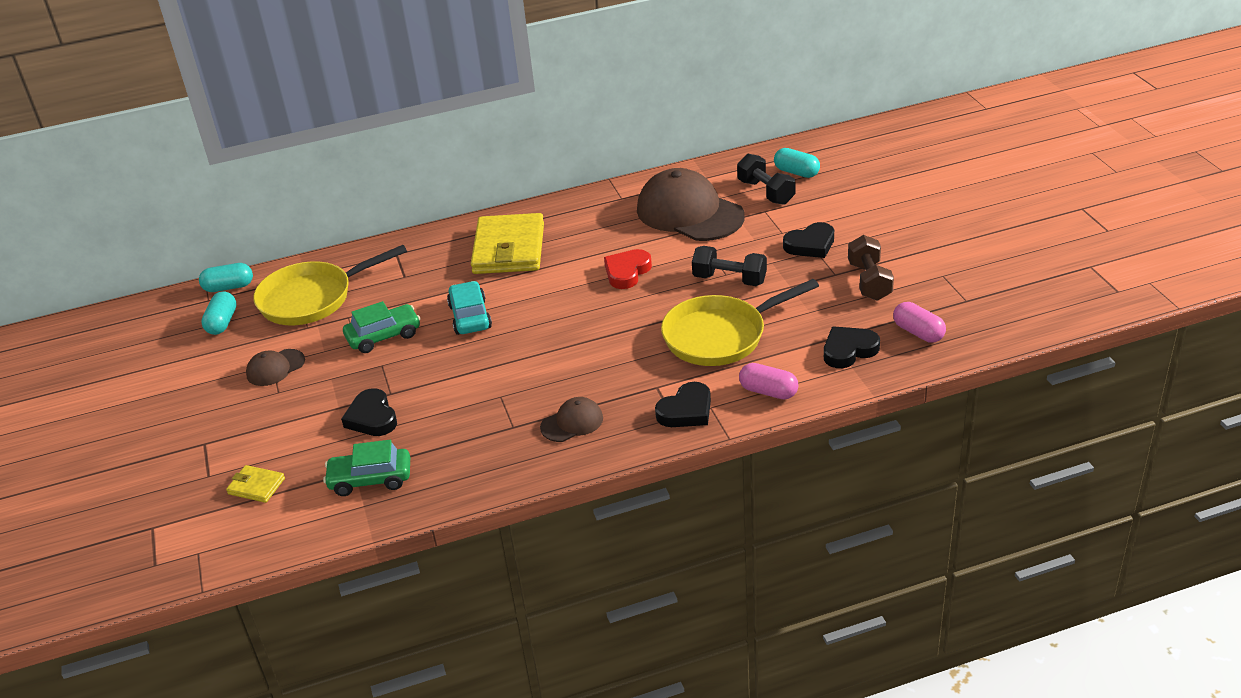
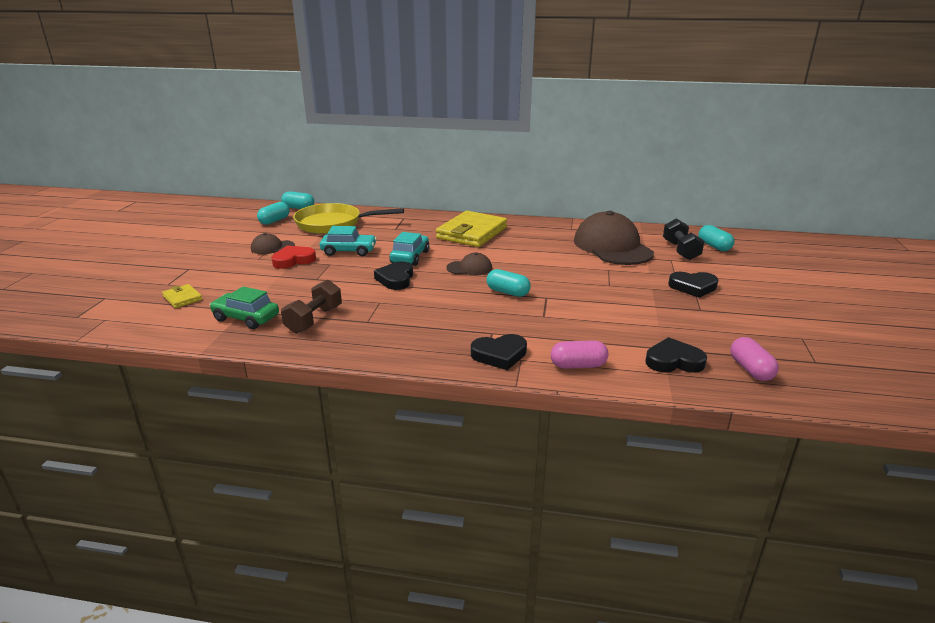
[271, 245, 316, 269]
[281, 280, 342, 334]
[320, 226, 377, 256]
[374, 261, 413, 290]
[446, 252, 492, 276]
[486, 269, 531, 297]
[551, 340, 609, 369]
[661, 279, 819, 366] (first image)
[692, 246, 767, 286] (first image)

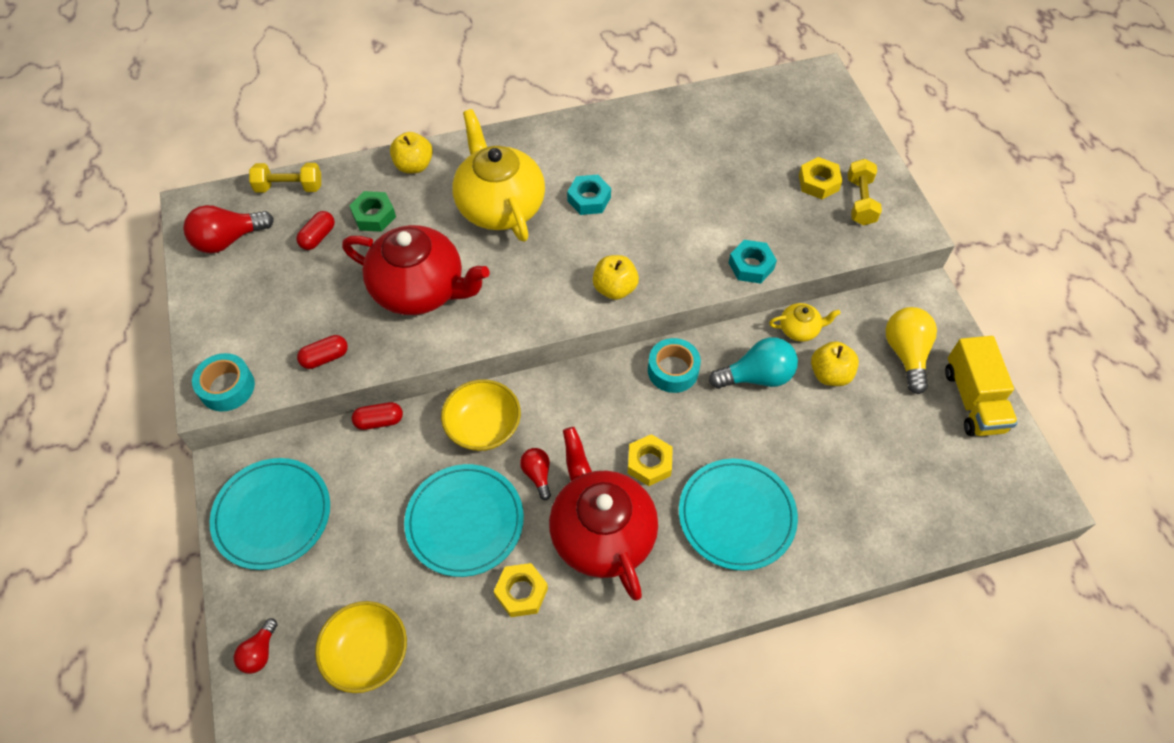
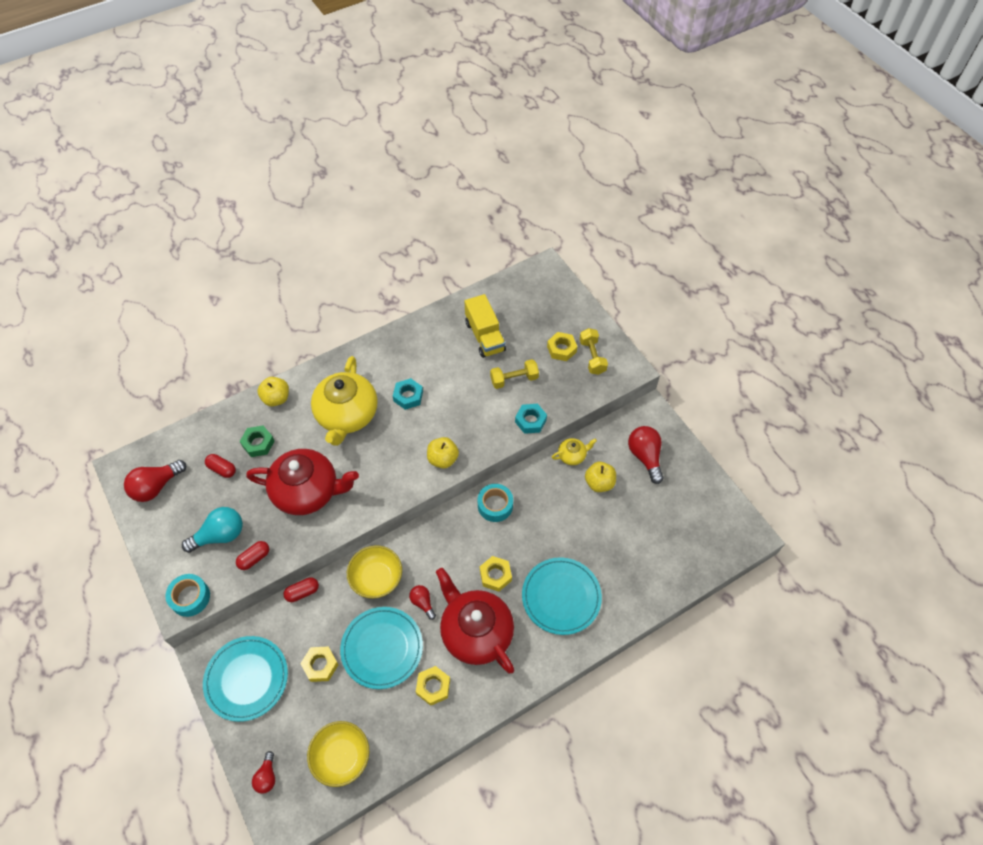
[182, 507, 243, 553]
[205, 454, 236, 478]
[300, 646, 339, 682]
[311, 356, 378, 446]
[465, 294, 506, 358]
[490, 359, 539, 389]
[628, 426, 664, 484]

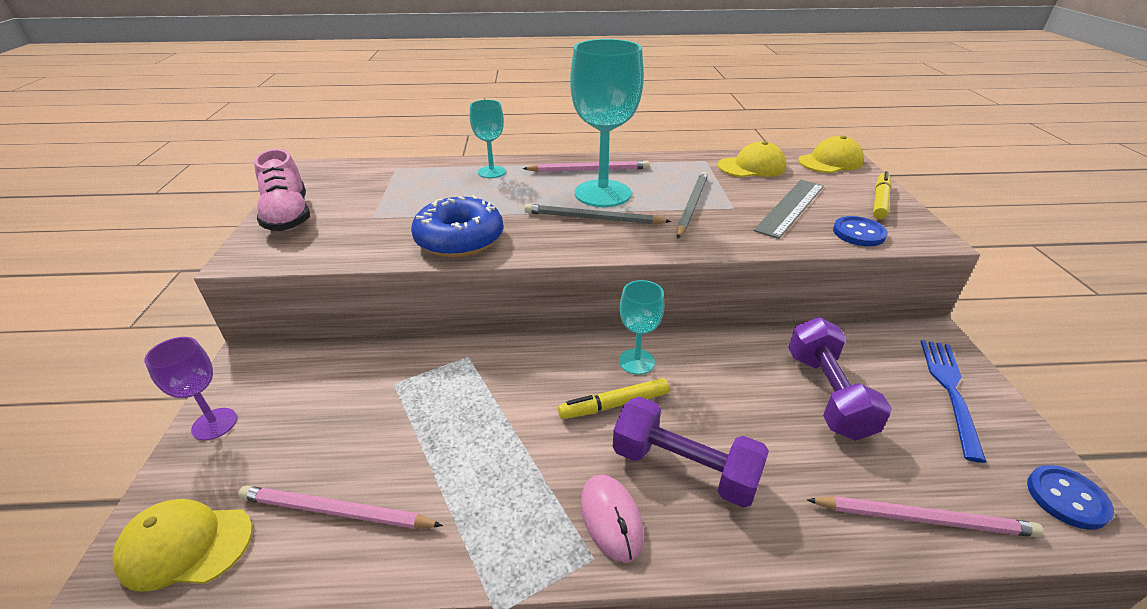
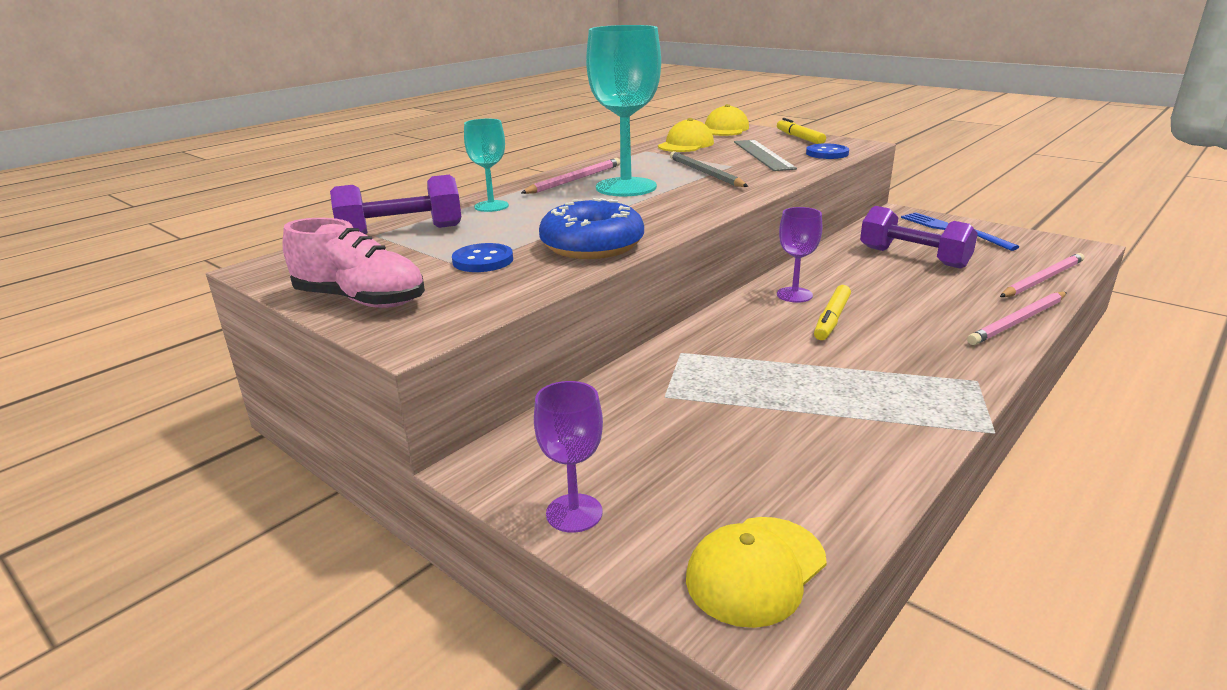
[330, 175, 461, 235]
[452, 243, 513, 272]
[777, 207, 822, 303]
[967, 292, 1067, 345]
[525, 204, 671, 225] (first image)
[581, 475, 644, 562] (first image)

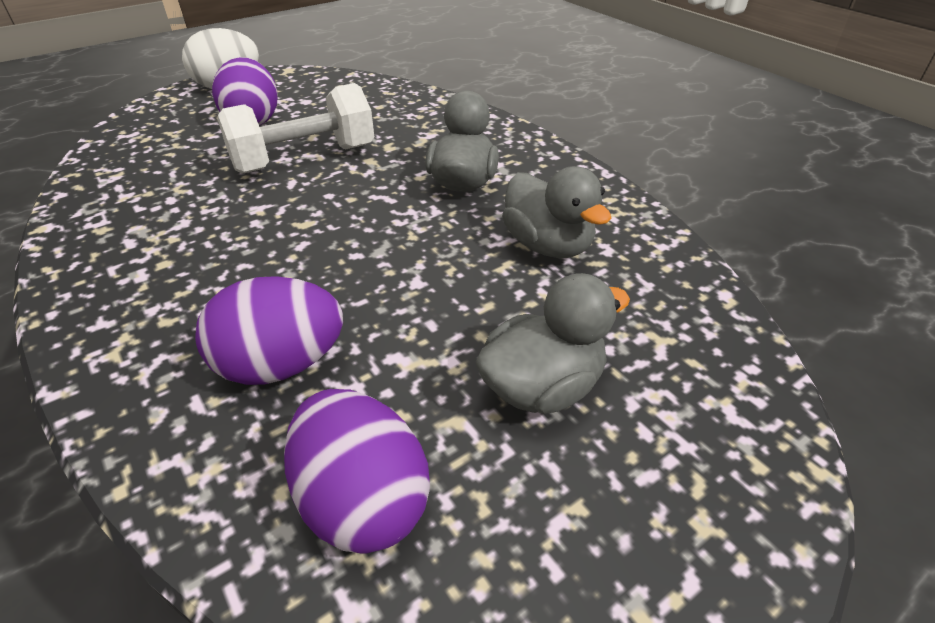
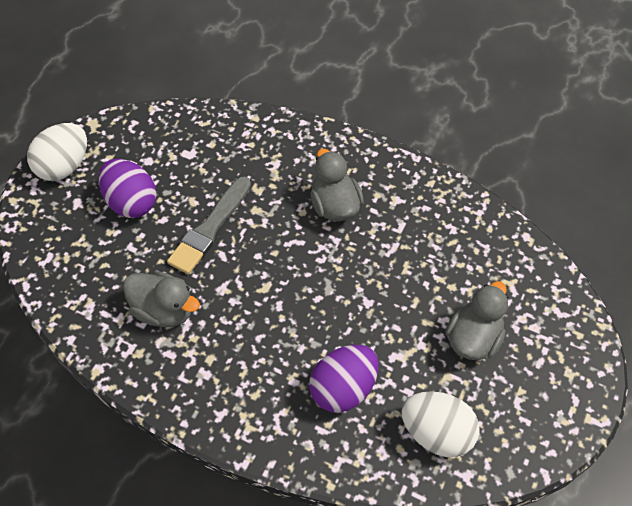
[123, 271, 200, 327]
[167, 176, 251, 274]
[402, 391, 479, 457]

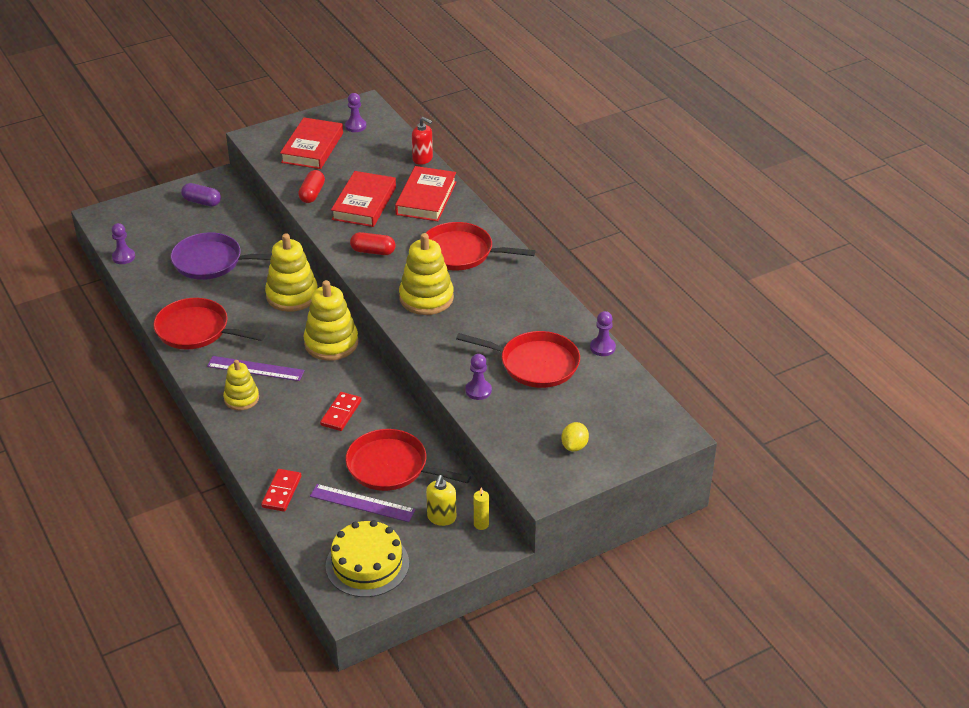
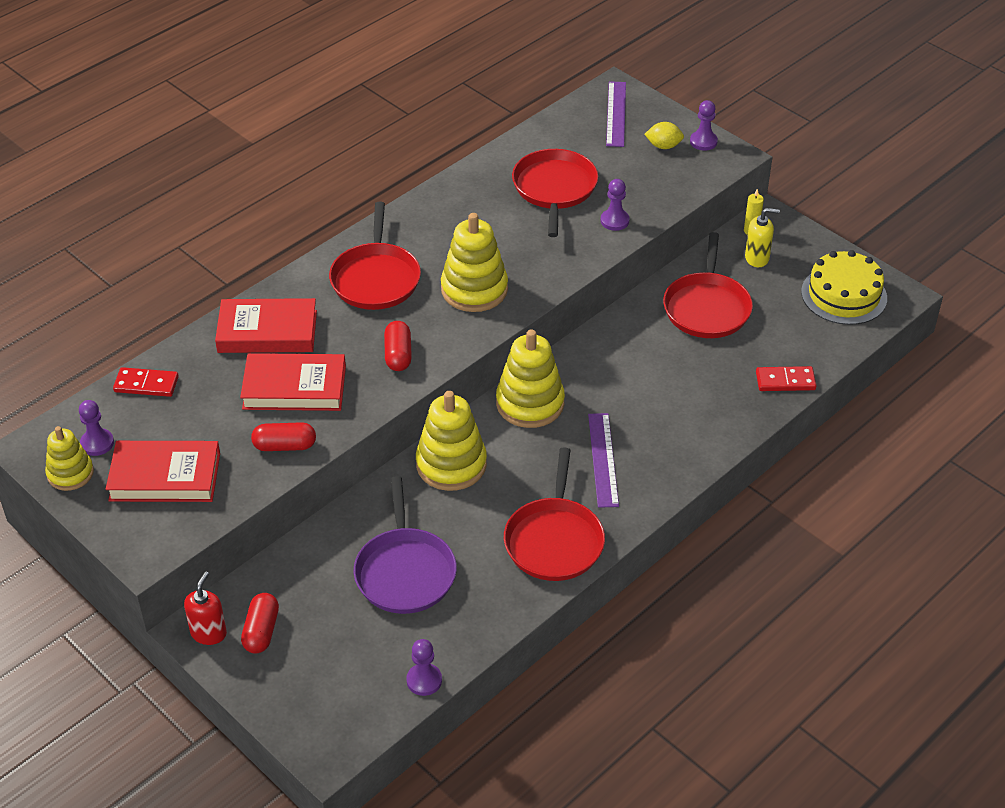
[45, 426, 94, 491]
[113, 367, 179, 397]
[184, 572, 227, 645]
[241, 593, 279, 654]
[606, 81, 626, 147]
[690, 100, 718, 151]

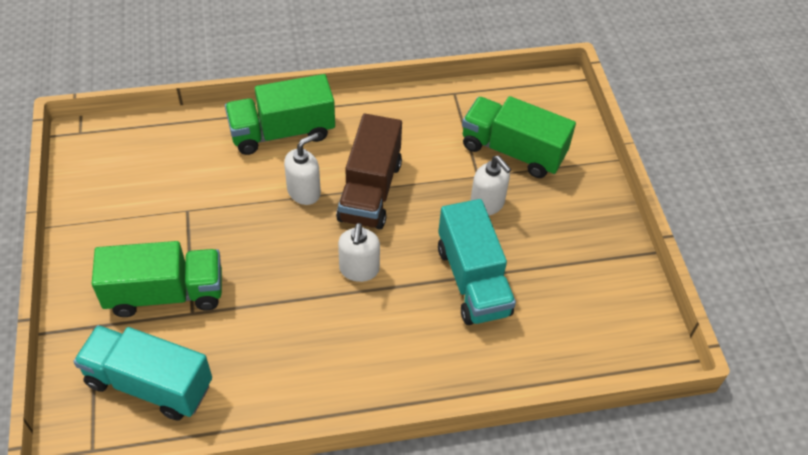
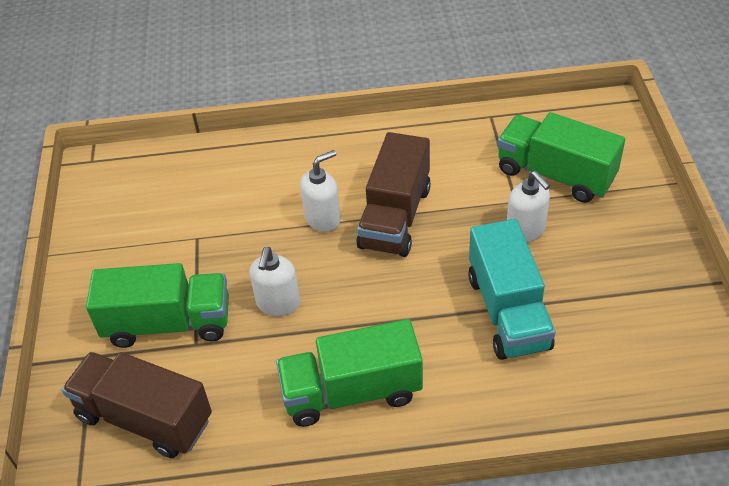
[62, 352, 212, 458]
[249, 247, 300, 316]
[276, 319, 423, 427]

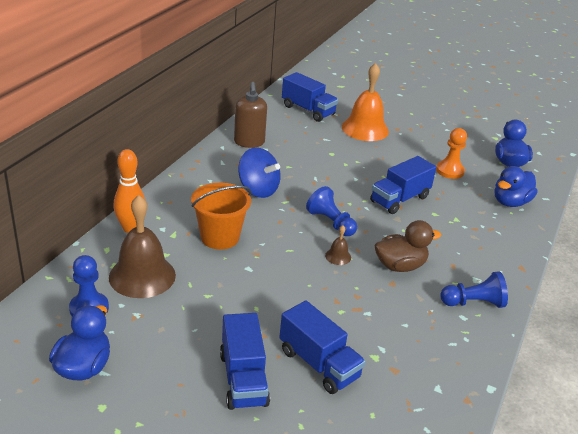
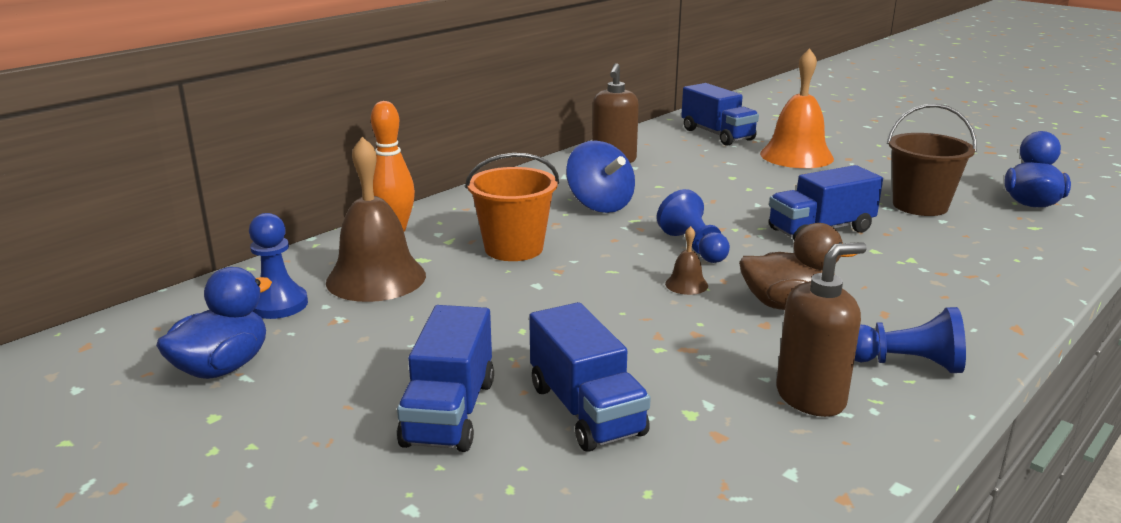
[776, 242, 867, 417]
[887, 104, 977, 216]
[495, 166, 537, 207] (first image)

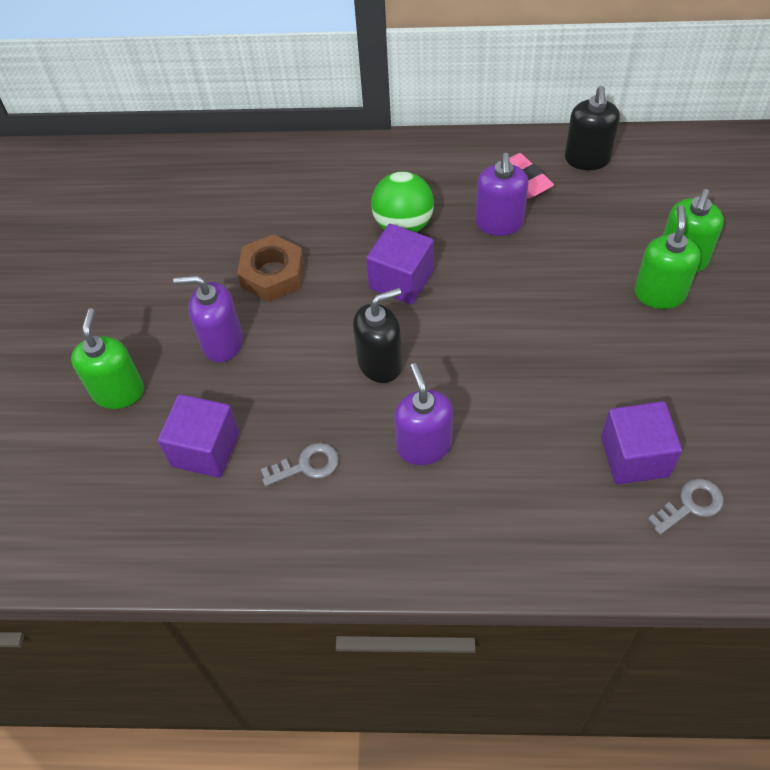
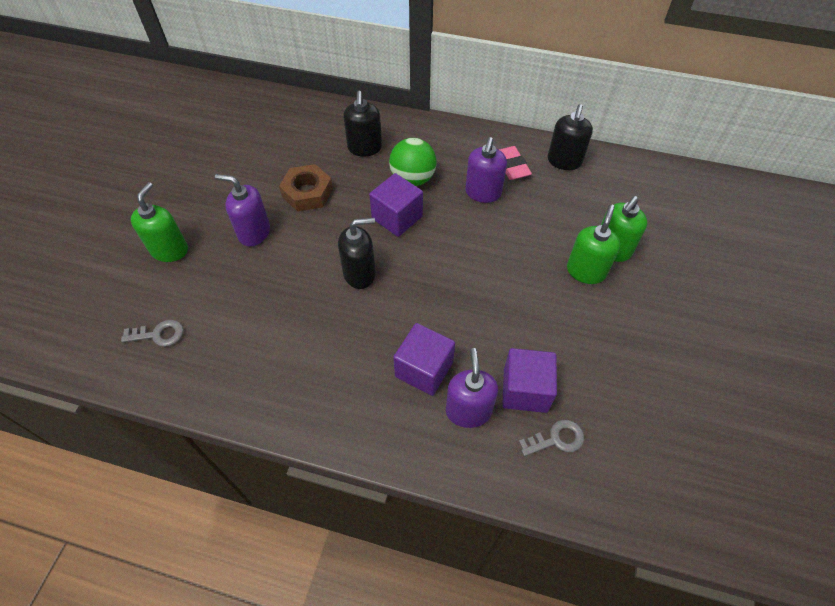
[121, 320, 183, 347]
[343, 91, 382, 157]
[393, 323, 455, 396]
[446, 348, 498, 428]

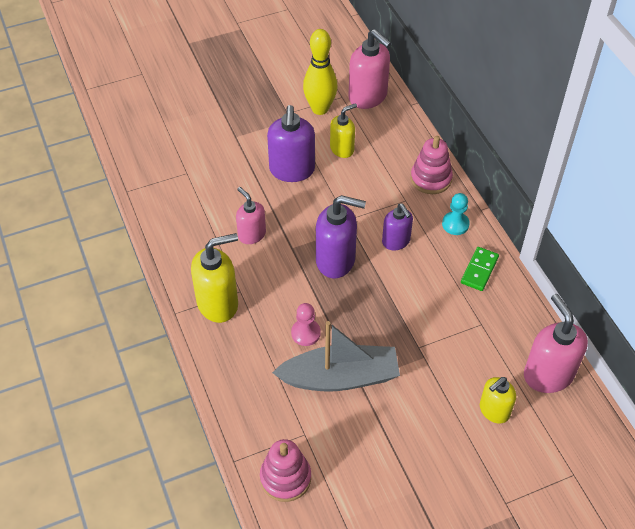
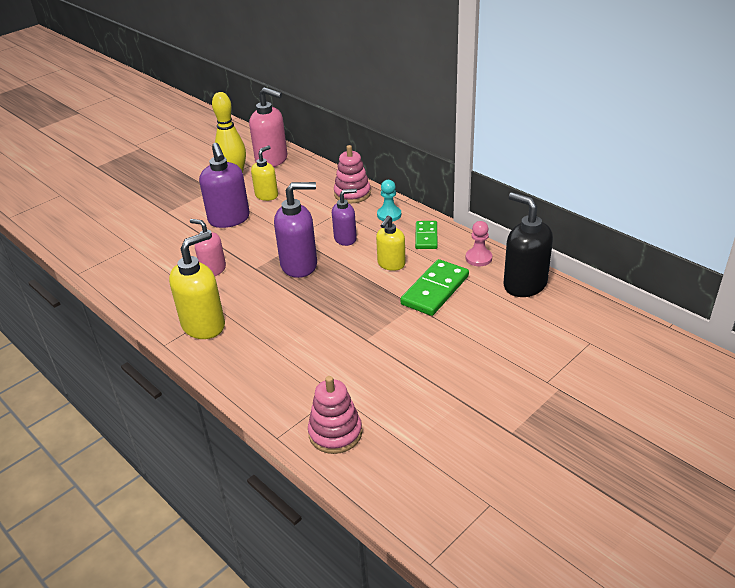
[332, 188, 357, 246]
[376, 216, 406, 271]
[400, 259, 469, 316]
[466, 221, 492, 266]
[504, 192, 553, 297]
[272, 321, 400, 392] (first image)

